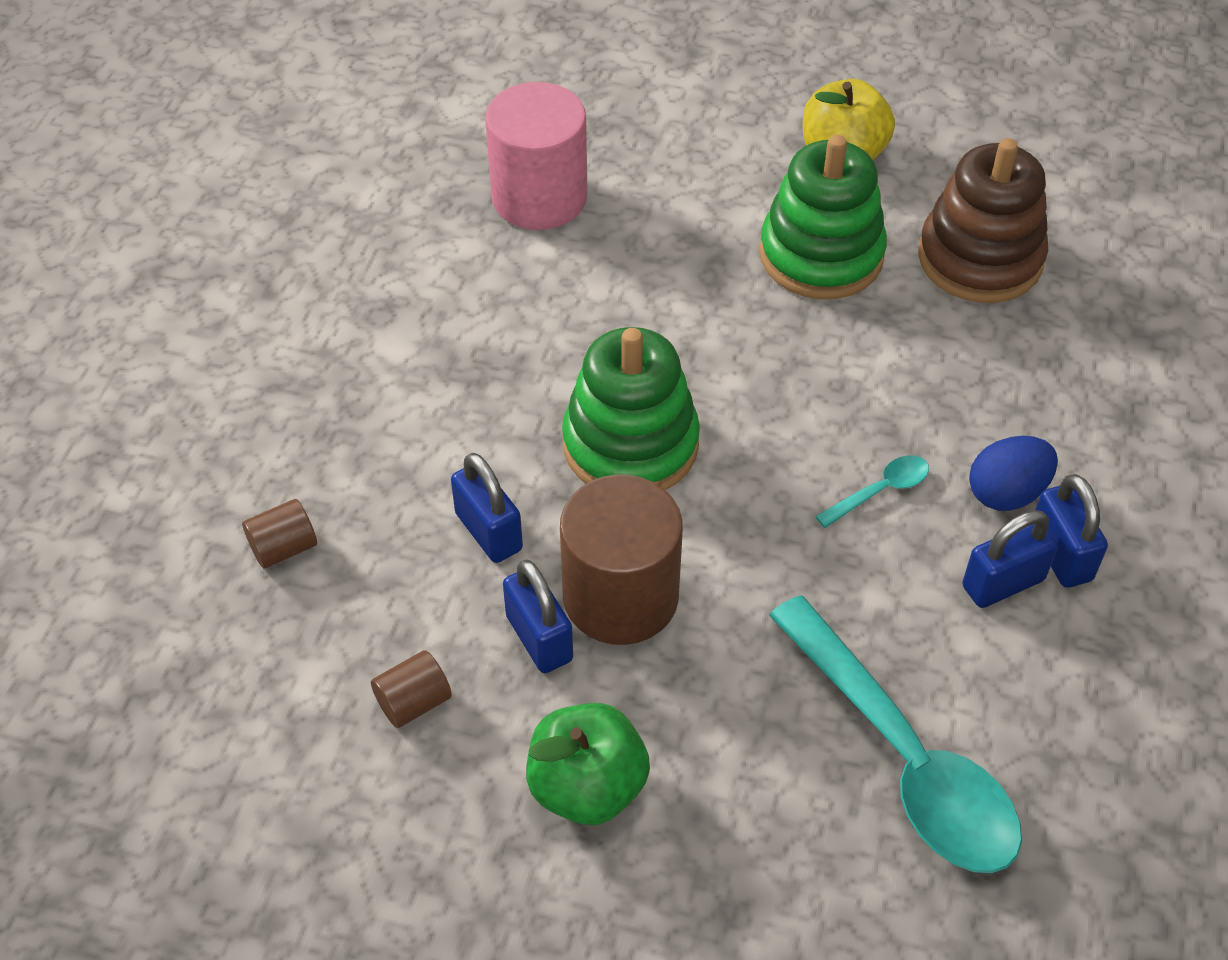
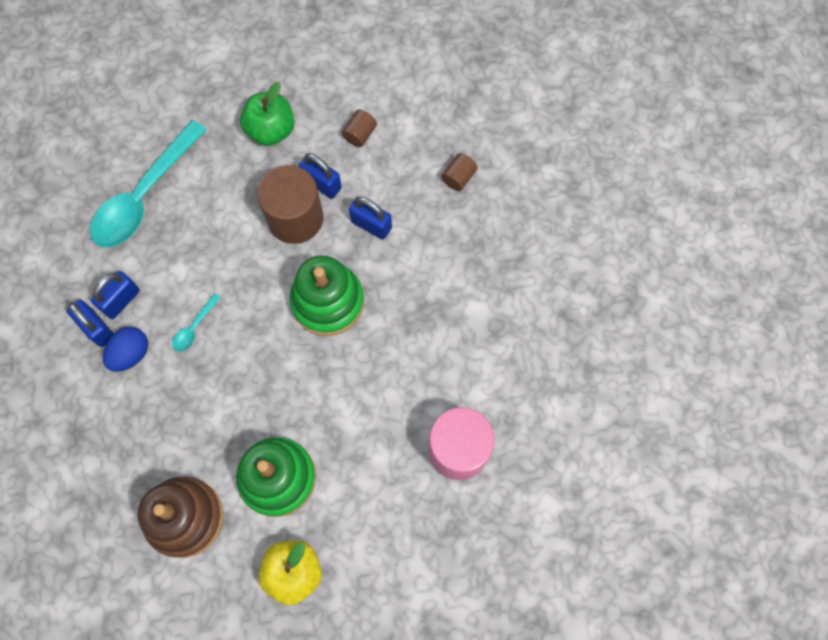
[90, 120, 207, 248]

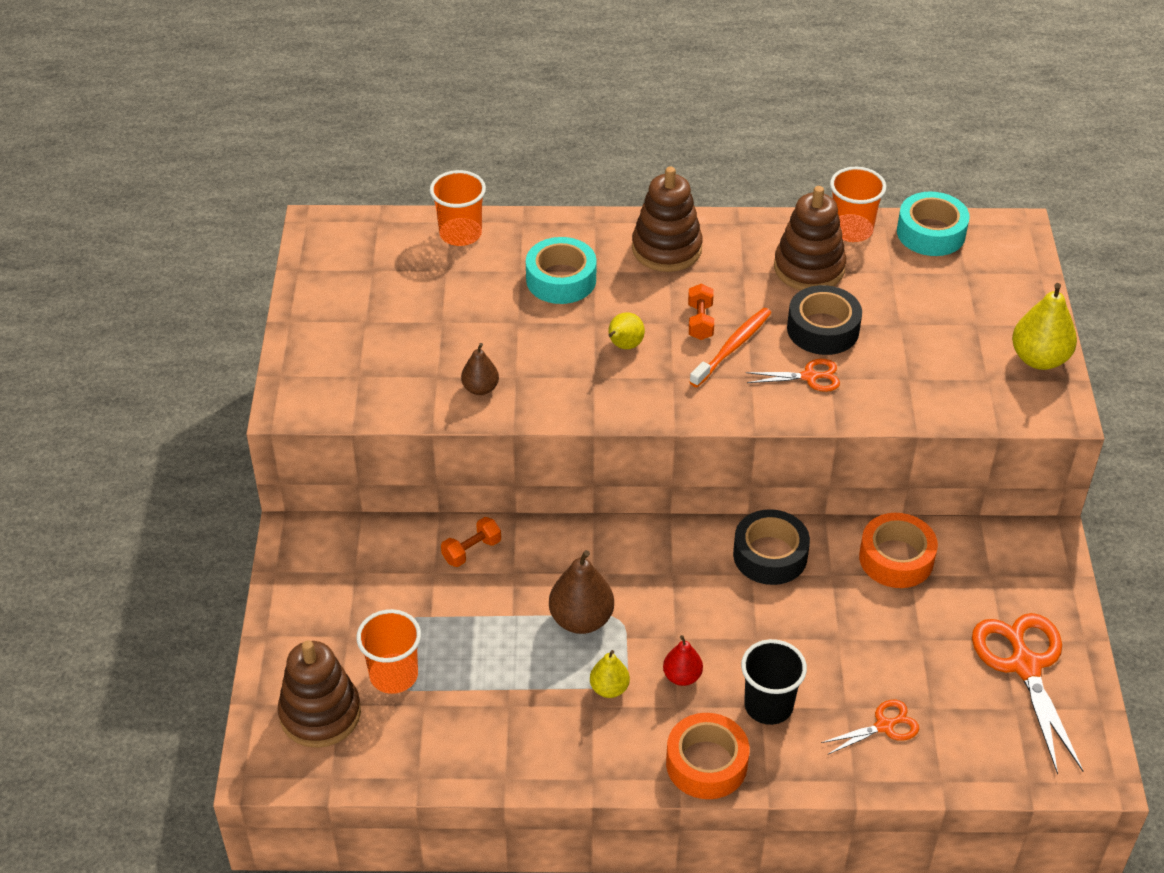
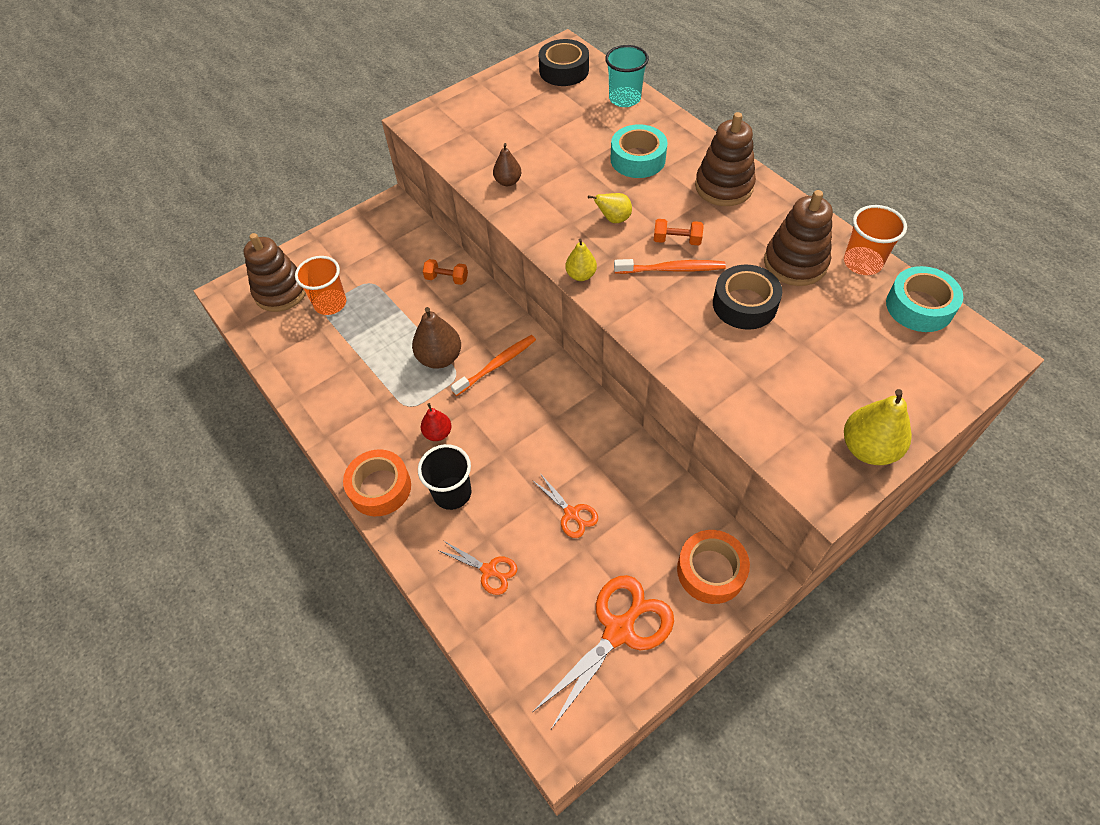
[451, 335, 536, 396]
[532, 475, 598, 538]
[539, 39, 589, 86]
[565, 238, 597, 281]
[605, 45, 649, 107]
[654, 219, 704, 245]
[677, 530, 750, 604]

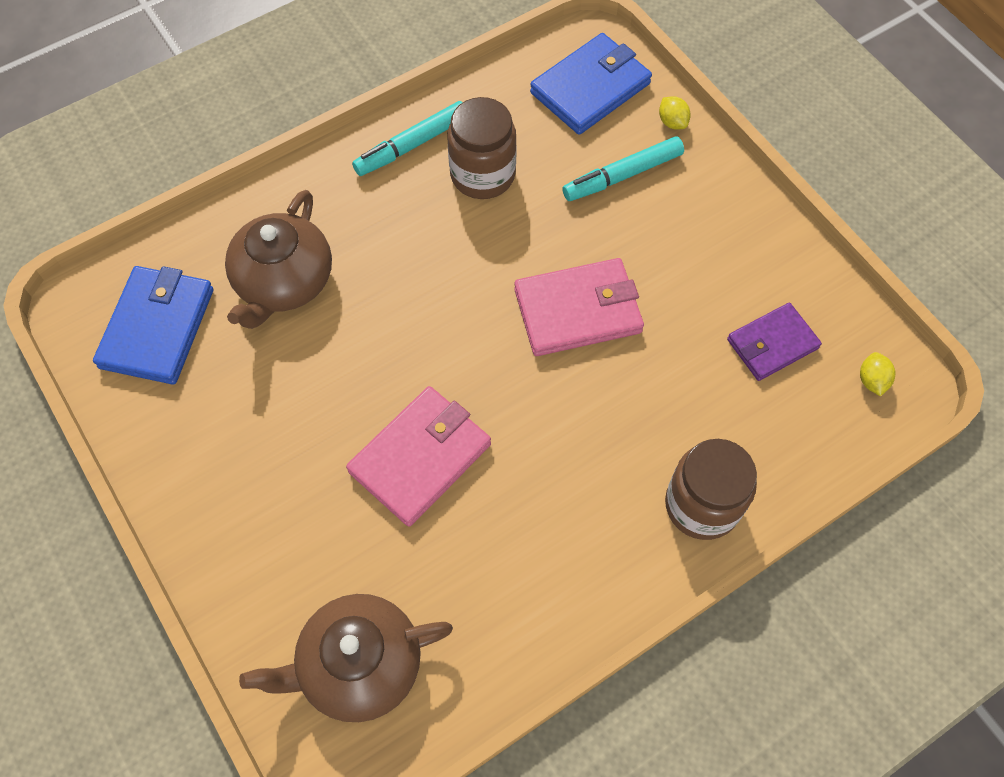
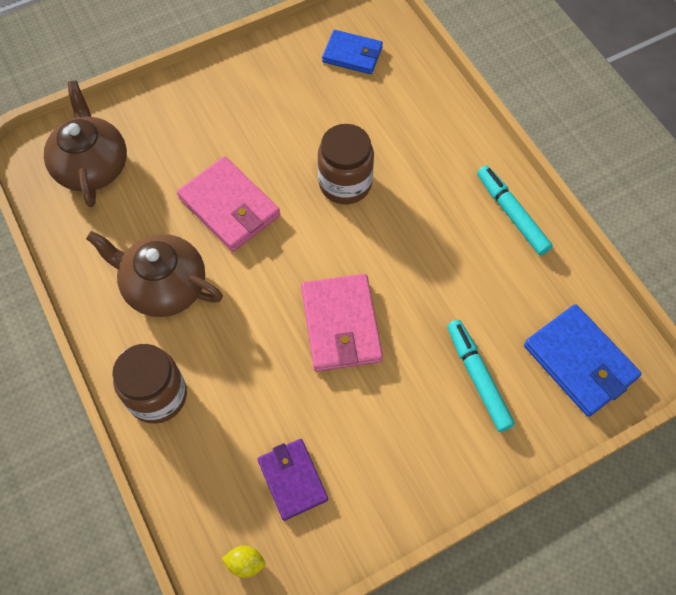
[86, 231, 223, 317]
[318, 124, 374, 204]
[322, 30, 383, 74]
[659, 96, 691, 130] (first image)

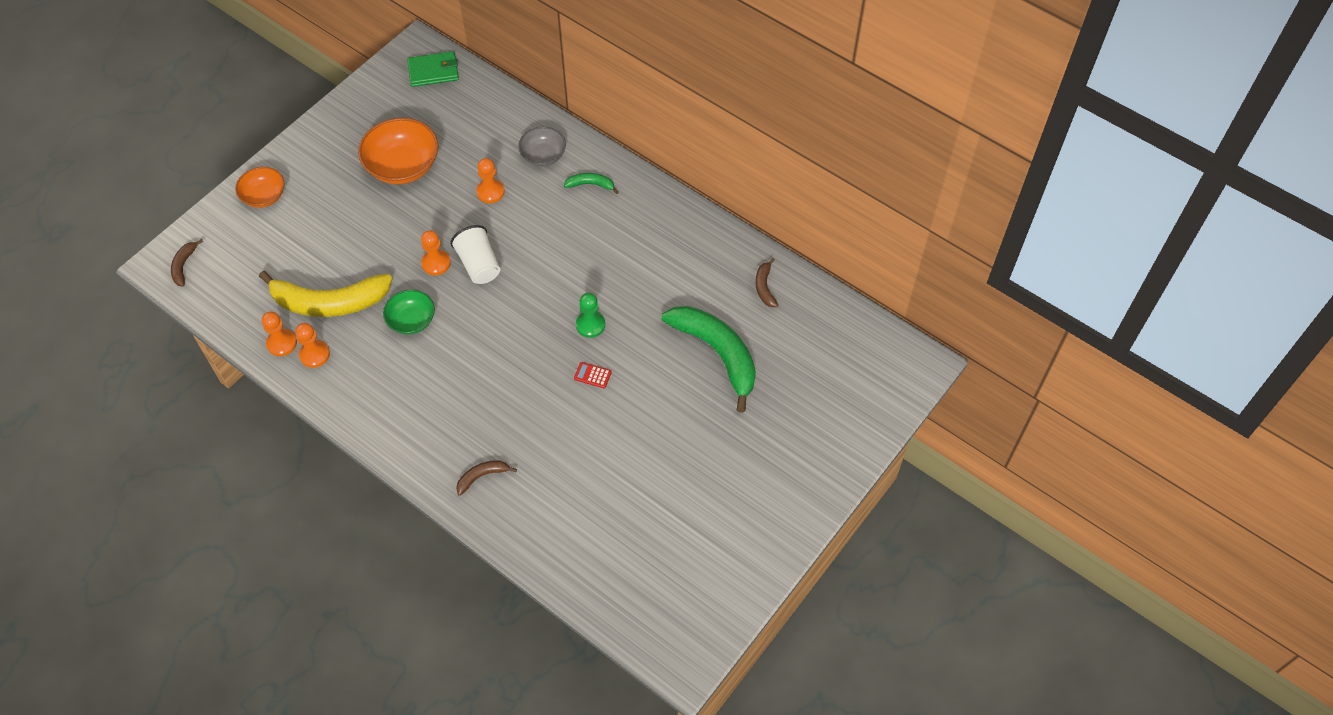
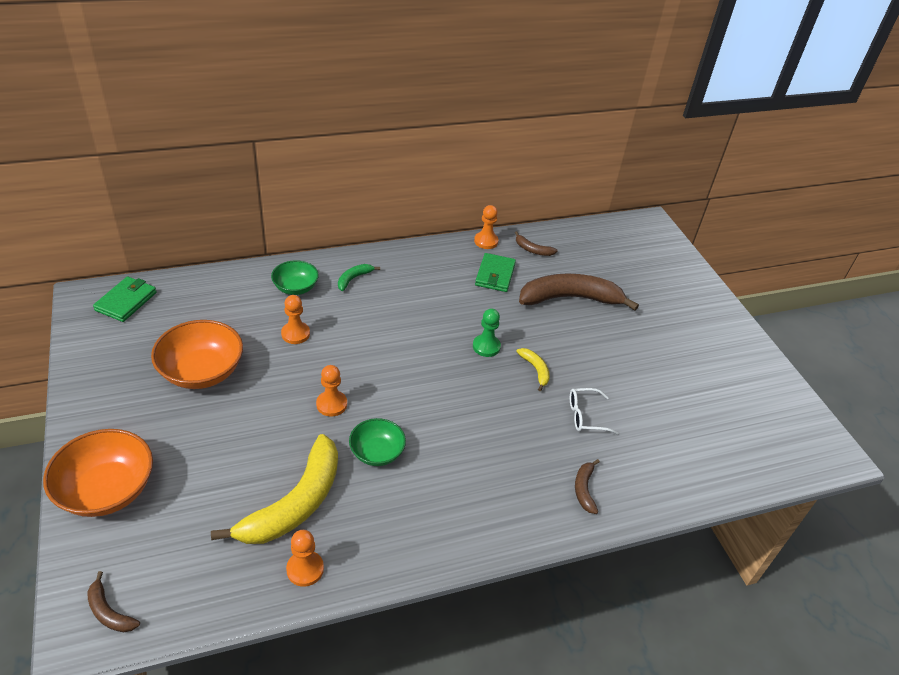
[43, 429, 153, 517]
[271, 260, 319, 295]
[474, 205, 499, 249]
[475, 253, 516, 292]
[516, 348, 550, 391]
[519, 273, 639, 311]
[570, 388, 619, 435]
[450, 225, 500, 284] (first image)

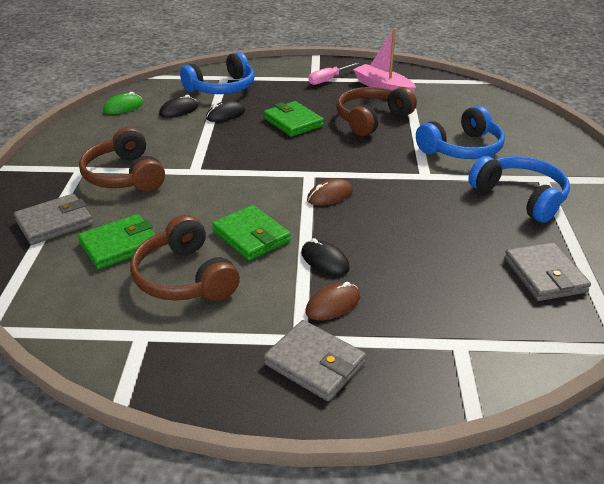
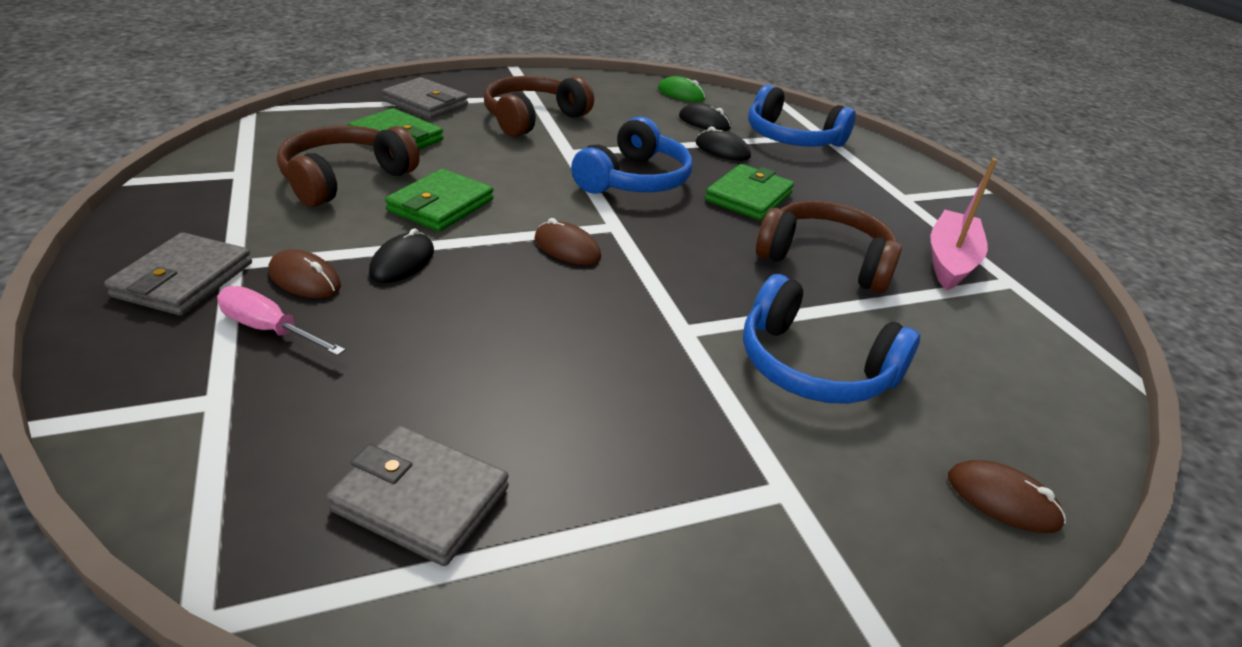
[217, 286, 345, 356]
[327, 425, 509, 566]
[571, 116, 693, 194]
[948, 460, 1066, 533]

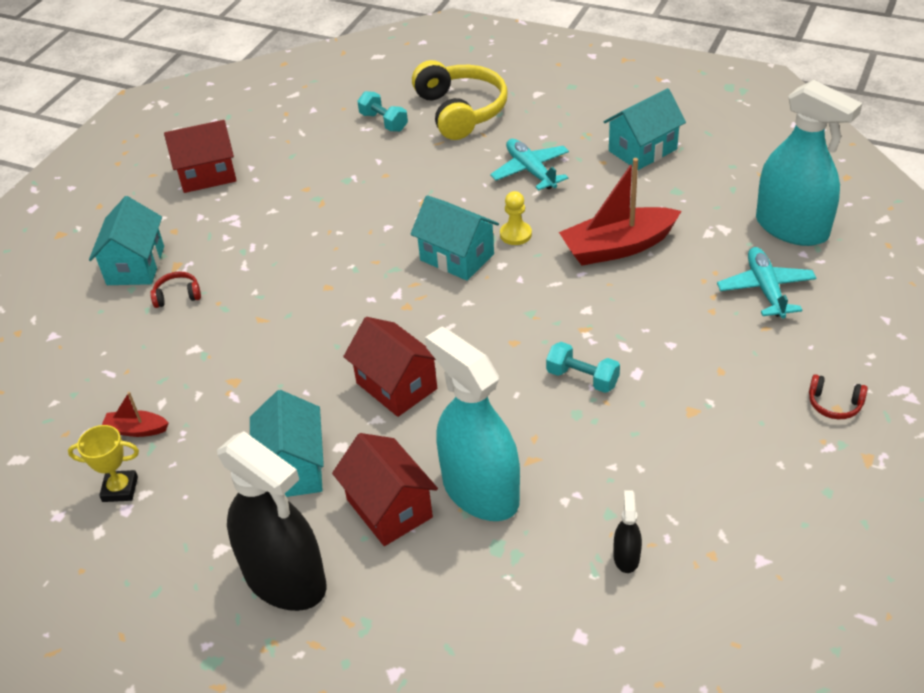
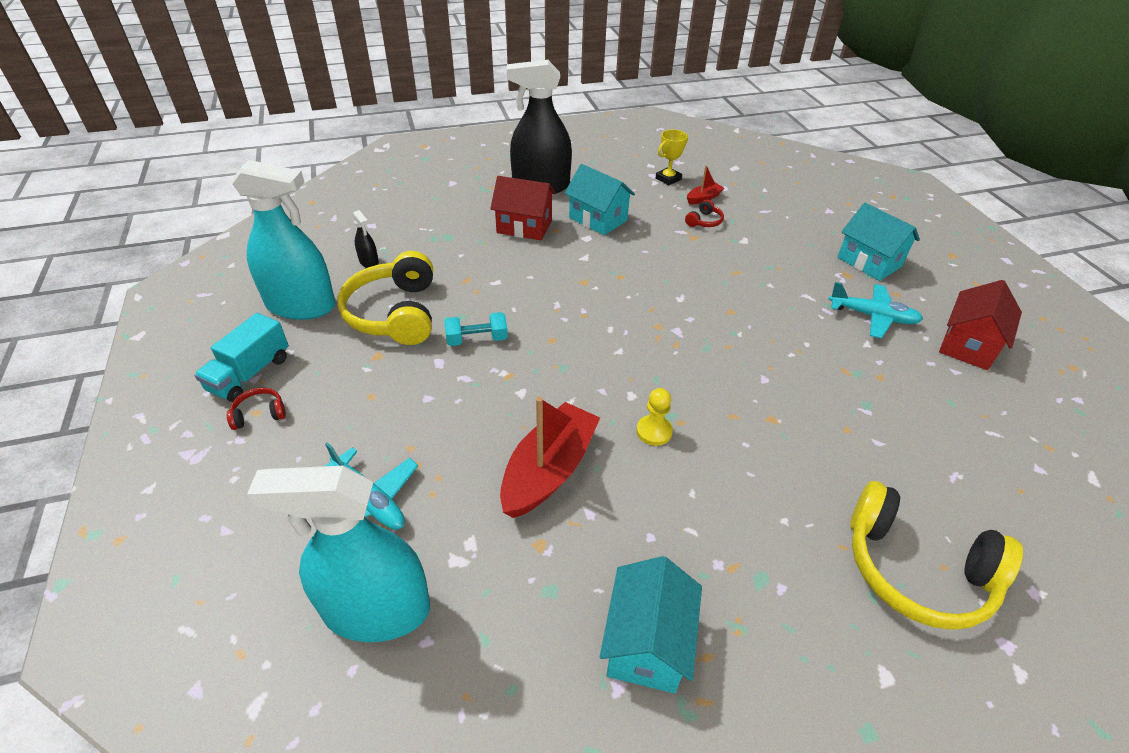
[194, 313, 289, 402]
[231, 160, 336, 320]
[337, 251, 433, 345]
[685, 200, 724, 227]
[829, 282, 923, 339]
[343, 317, 437, 417] (first image)
[357, 91, 408, 132] (first image)
[410, 195, 499, 281] (first image)

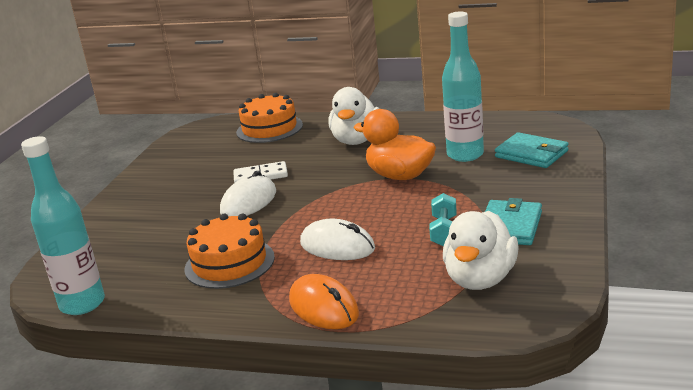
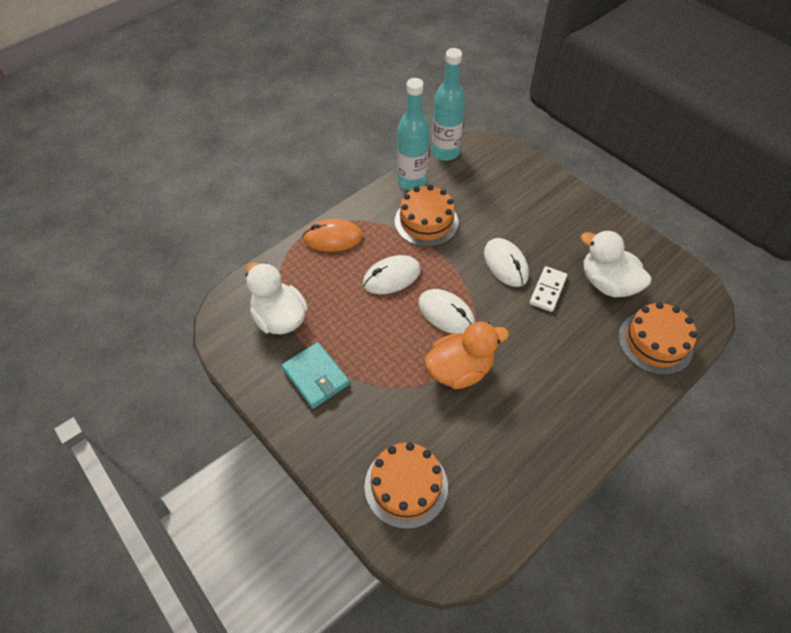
[365, 442, 448, 529]
[397, 78, 430, 190]
[418, 289, 475, 334]
[581, 230, 651, 297]
[429, 193, 457, 246] (first image)

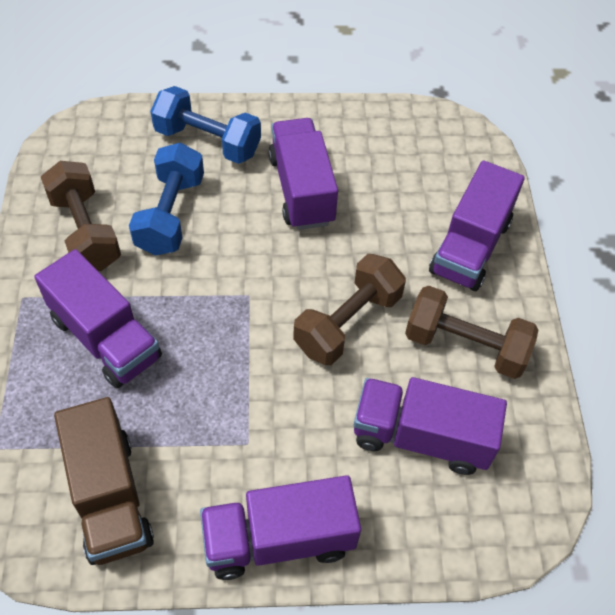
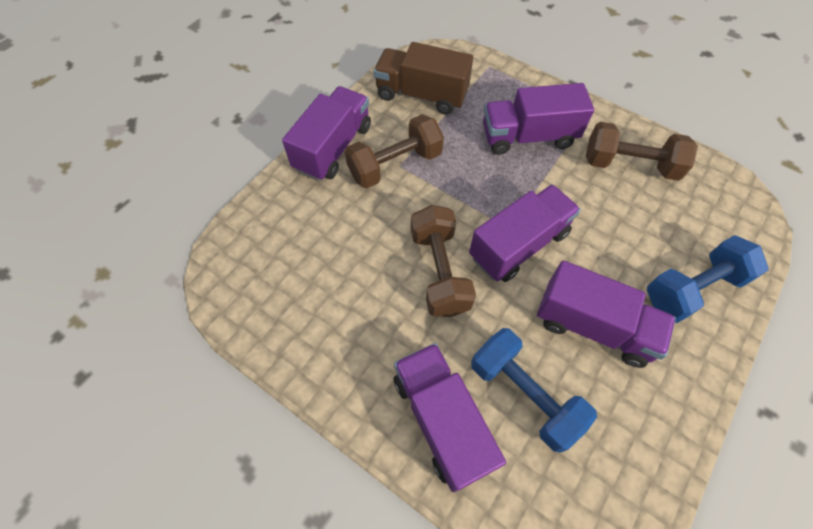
[345, 114, 444, 188]
[469, 184, 581, 282]
[471, 328, 597, 453]

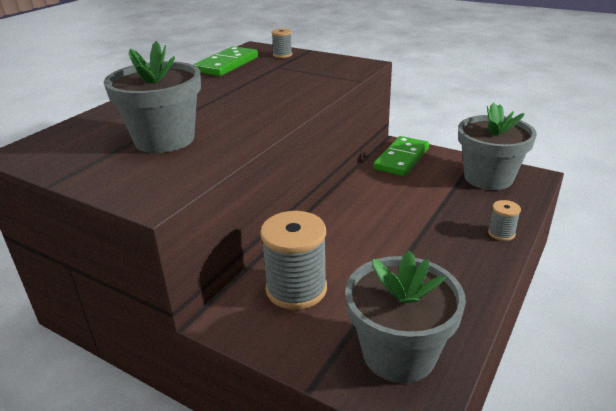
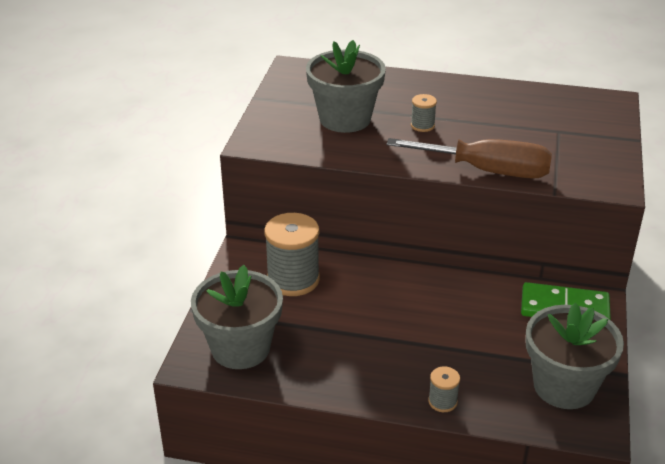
[386, 138, 552, 179]
[411, 94, 437, 132]
[194, 46, 258, 76] (first image)

